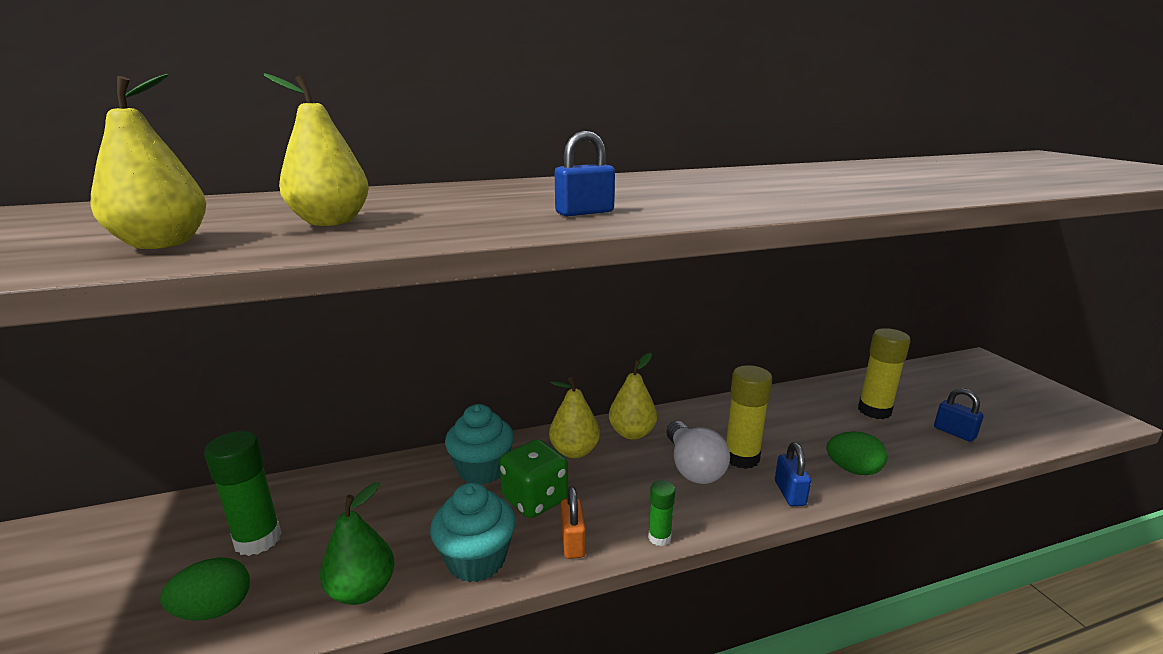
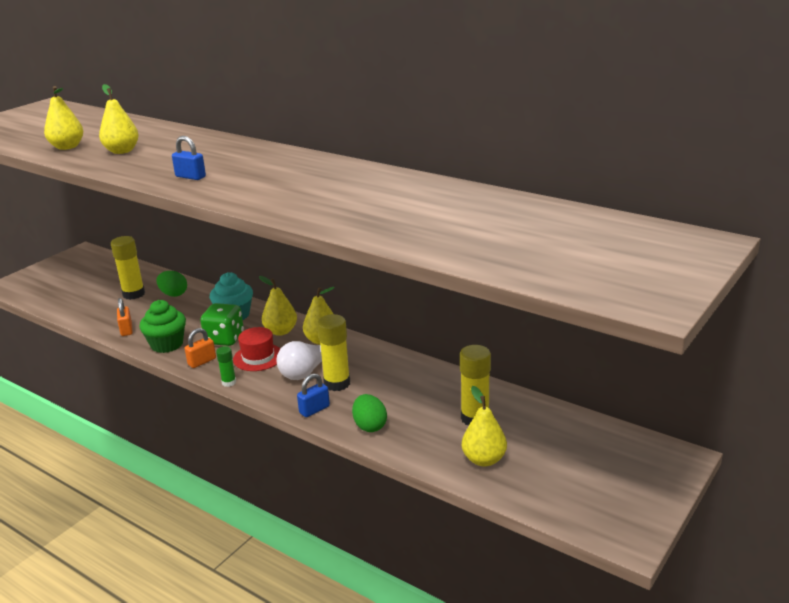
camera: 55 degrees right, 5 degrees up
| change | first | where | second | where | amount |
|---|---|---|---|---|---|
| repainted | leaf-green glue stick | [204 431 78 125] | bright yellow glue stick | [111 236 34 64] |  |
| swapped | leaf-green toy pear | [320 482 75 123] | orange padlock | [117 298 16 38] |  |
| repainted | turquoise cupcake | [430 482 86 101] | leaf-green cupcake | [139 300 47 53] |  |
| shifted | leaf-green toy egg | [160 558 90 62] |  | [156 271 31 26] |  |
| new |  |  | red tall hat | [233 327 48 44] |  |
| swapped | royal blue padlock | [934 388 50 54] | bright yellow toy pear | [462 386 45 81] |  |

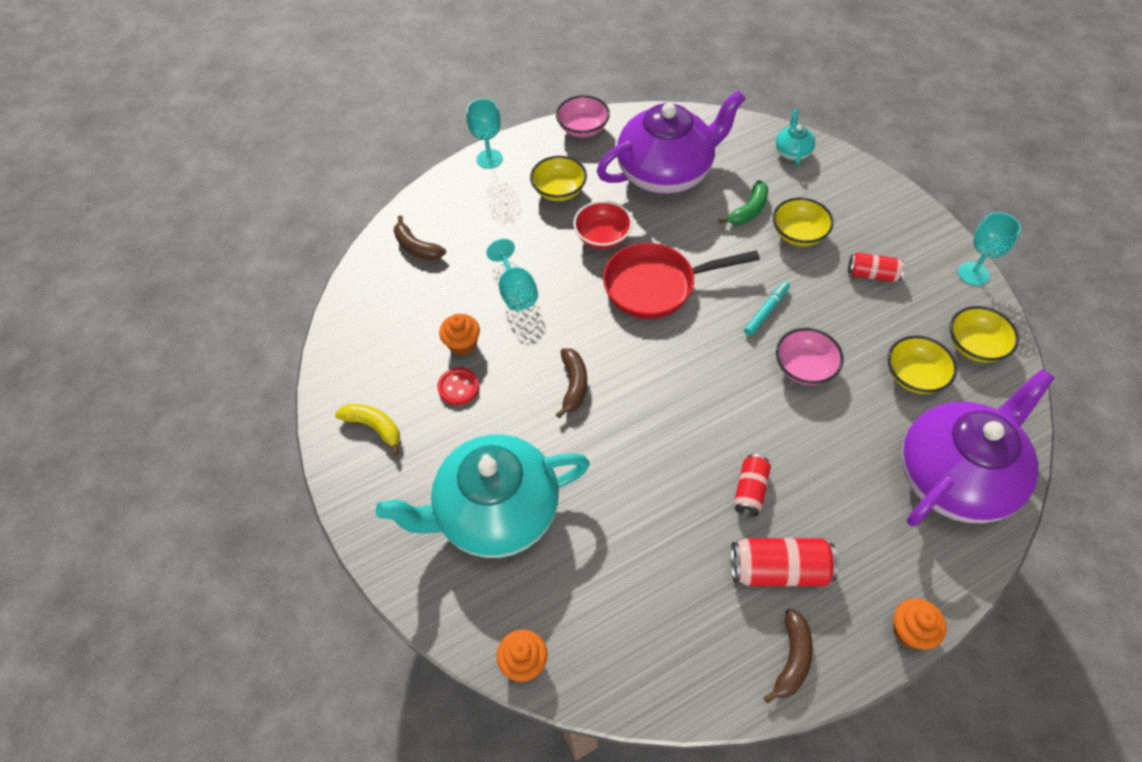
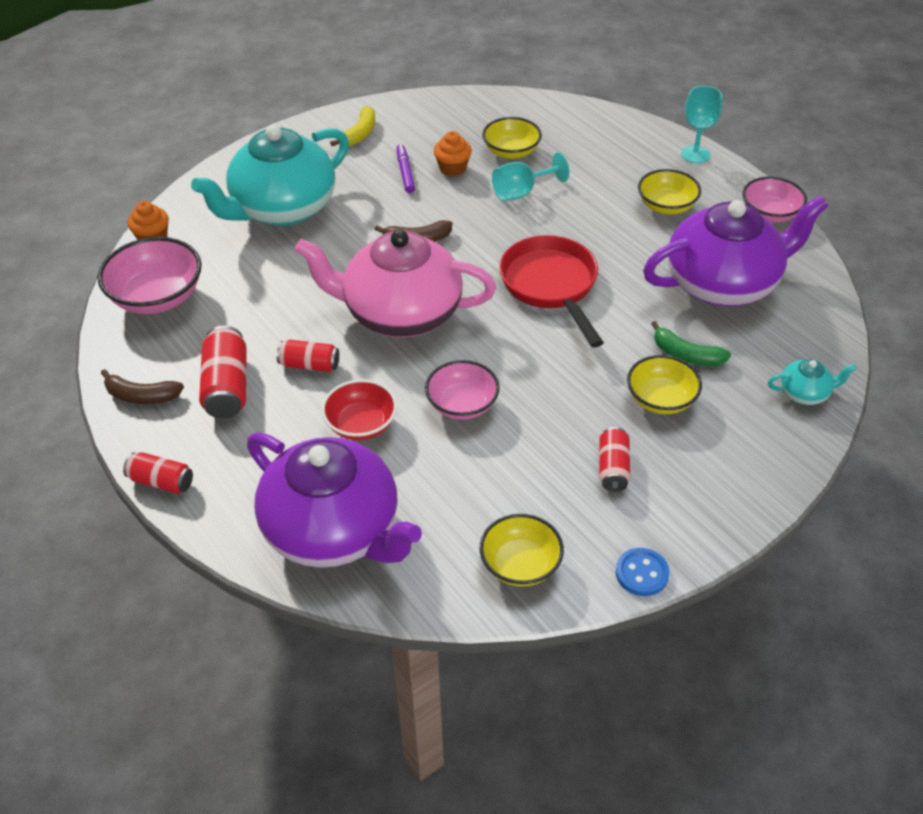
camera: 80 degrees right, 10 degrees down
| change | first | where | second | where | amount |
|---|---|---|---|---|---|
| new |  |  | pink serving bowl | [98 237 104 77] |  |
| swapped | orange cupcake | [893 598 53 52] | red can | [123 452 70 42] |  |
| rotated | turquoise china teapot | [376 434 214 124] |  | [191 124 158 102] | 105 degrees counterclockwise |
| new |  |  | pink china teapot | [295 230 201 107] |  |
| shifted | red serving bowl | [573 201 60 48] |  | [321 379 76 61] |  |
| swapped | red sewing button | [437 367 42 38] | purple felt pen | [396 144 19 49] |  |
| shifted | bright yellow serving bowl | [887 335 70 59] |  | [482 117 60 42] |  |
| swapped | turquoise chalice | [958 212 63 74] | royal blue sewing button | [616 548 54 48] |  |
| rotated | purple china teapot | [597 90 149 104] |  | [643 196 185 110] | 75 degrees counterclockwise |
| gone | russet banana | [394 215 52 45] |  |  |  |
| gone | turquoise felt pen | [744 281 46 55] |  |  |  |

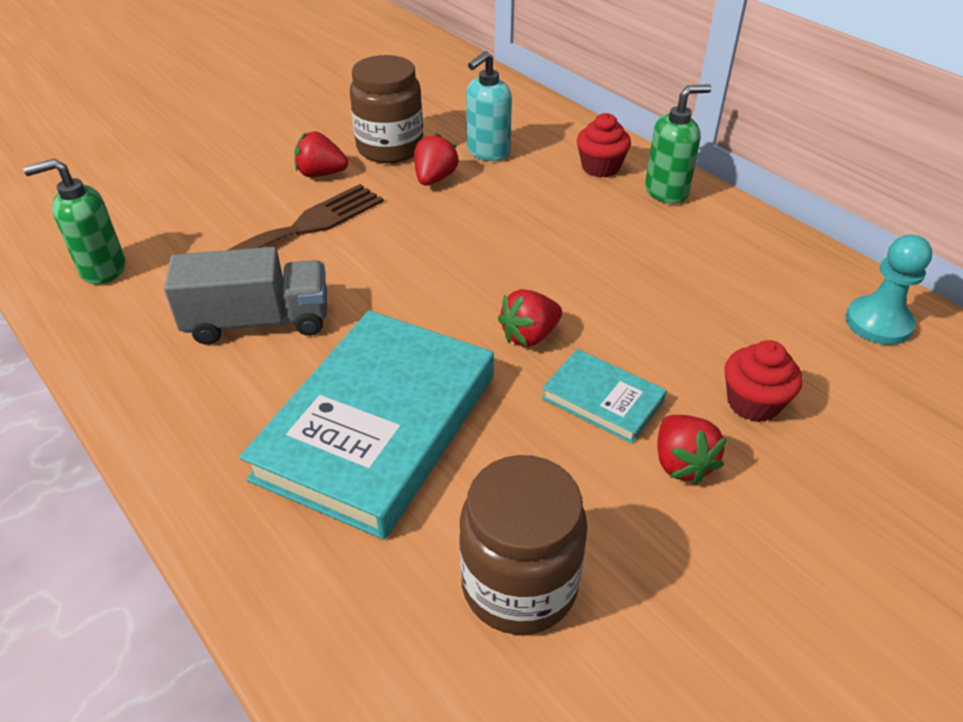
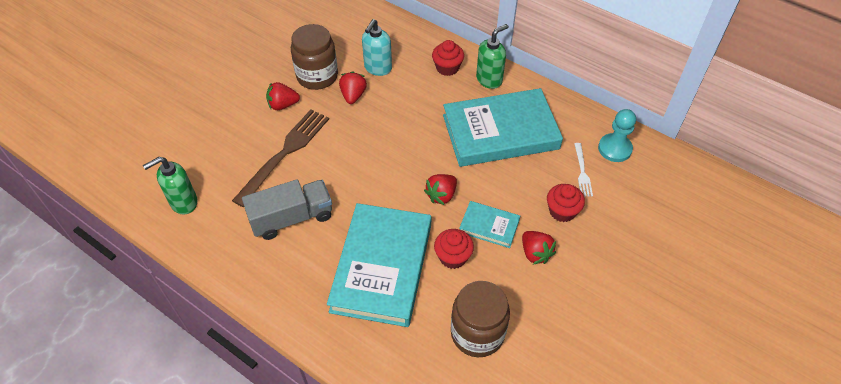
camera: 15 degrees left, 10 degrees up
| change | first | where | second | where | amount |
|---|---|---|---|---|---|
| new |  |  | red cupcake | [434 229 40 40] |  |
| new |  |  | turquoise hardback | [443 88 120 79] |  |
| new |  |  | snow-white table fork | [574 143 19 53] |  |

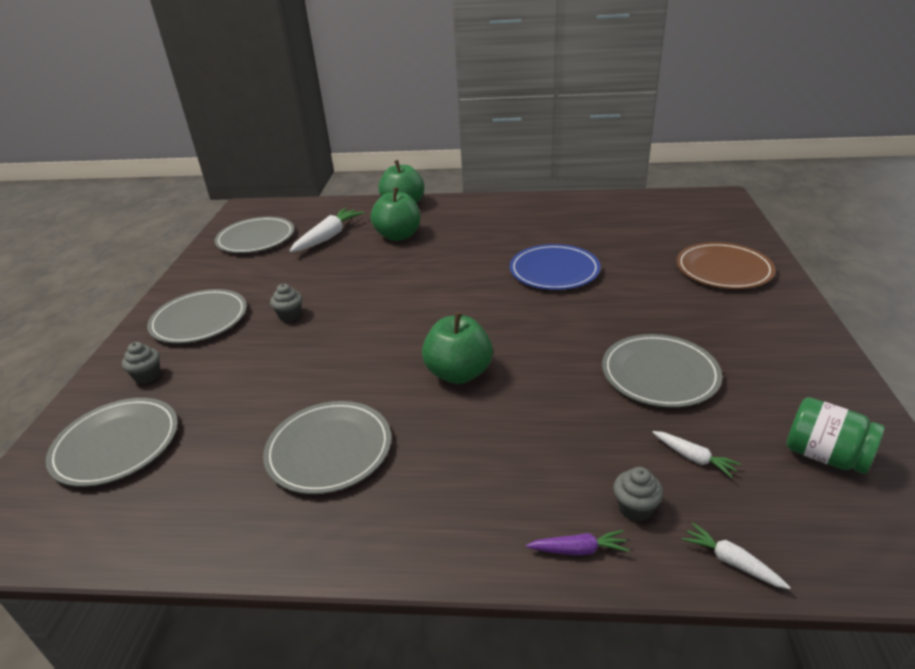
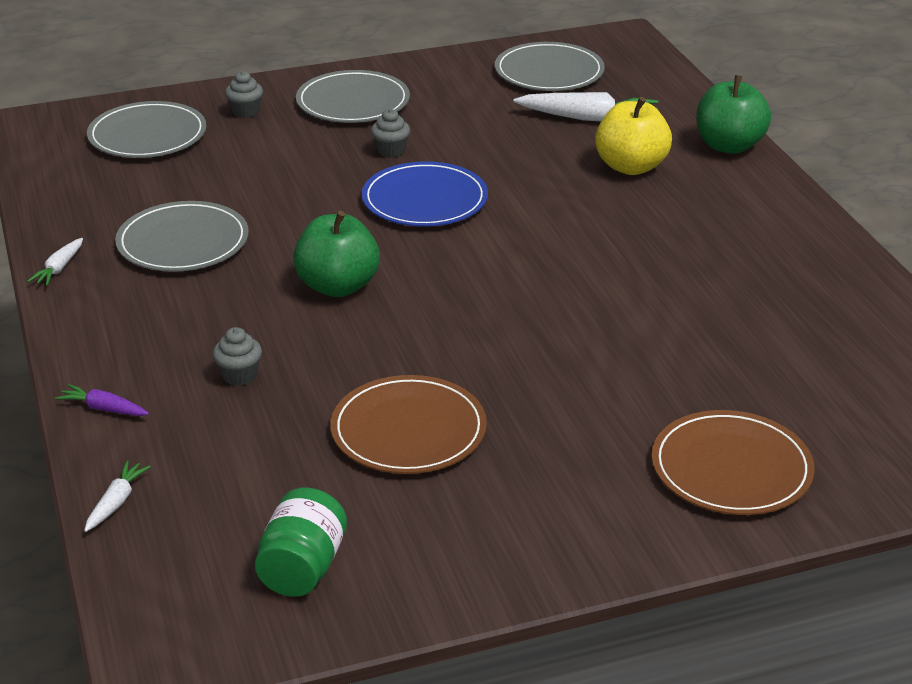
camera: 65 degrees right, 0 degrees up
| change | first | where | second | where | amount |
|---|---|---|---|---|---|
| shifted | snow-white root vegetable | [652 431 89 47] |  | [27 238 56 48] |  |
| rotated | purple root vegetable | [526 530 103 26] |  | [55 384 94 32] | 135 degrees clockwise |
| shifted | grey cupcake | [613 467 51 55] |  | [212 327 50 59] |  |
| repainted | grey dinner plate | [602 334 120 74] | russet dinner plate | [330 375 157 99] |  |
| shifted | royal blue dinner plate | [509 244 92 46] |  | [362 161 126 66] |  |
| repainted | leaf-green apple fruit | [370 187 50 54] | bright yellow apple fruit | [595 97 77 78] |  |

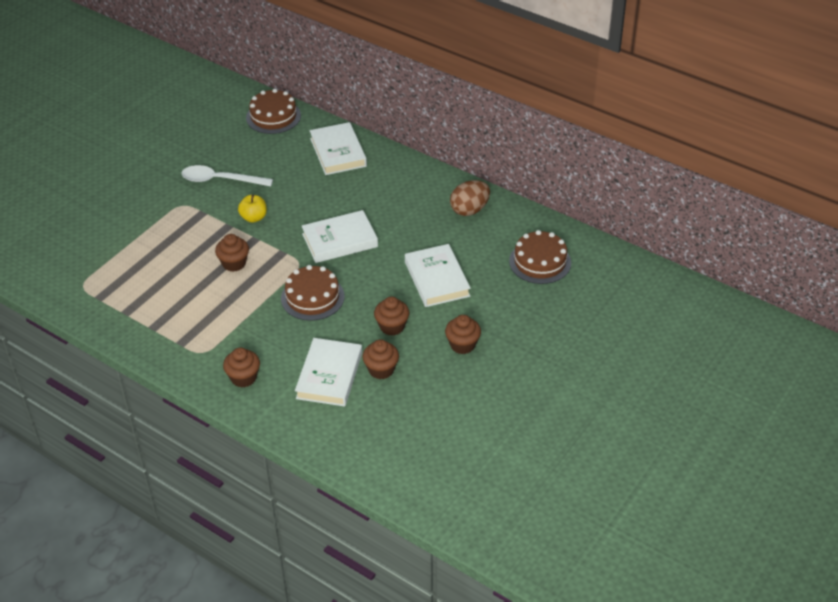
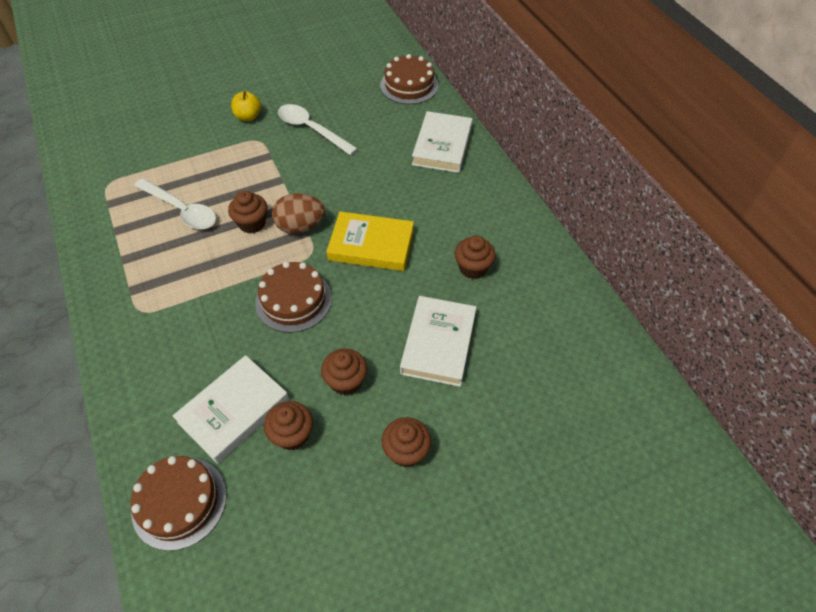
camera: 30 degrees right, 10 degrees up
| change | first | where | second | where | amount |
|---|---|---|---|---|---|
| shifted | russet gateau | [509 230 62 54] |  | [130 456 96 95] |  |
| new |  |  | snow-white tablespoon | [134 178 82 51] |  |
| shifted | bright yellow apple fruit | [238 195 29 28] |  | [231 91 30 30] |  |
| shifted | russet toy egg | [450 180 40 36] |  | [272 193 53 41] |  |
| repainted | snow-white hardback | [302 210 76 53] | bright yellow hardback | [326 212 88 59] |  |
| shifted | russet cupcake | [223 348 37 40] |  | [455 235 41 44] |  |

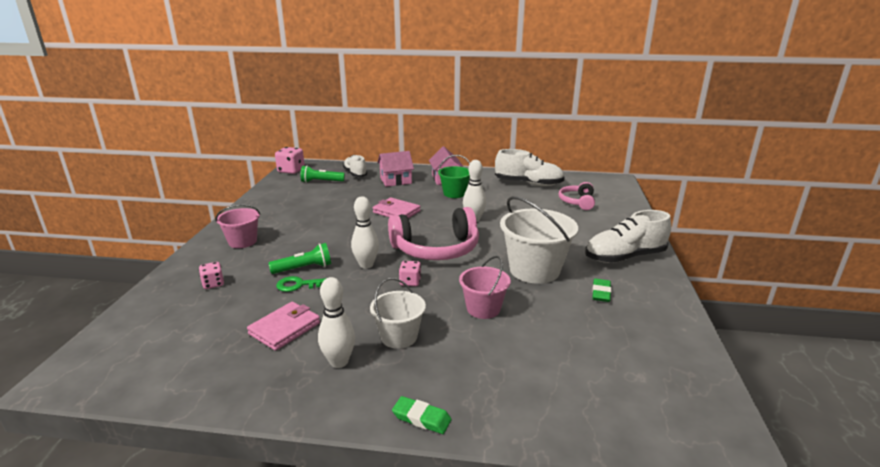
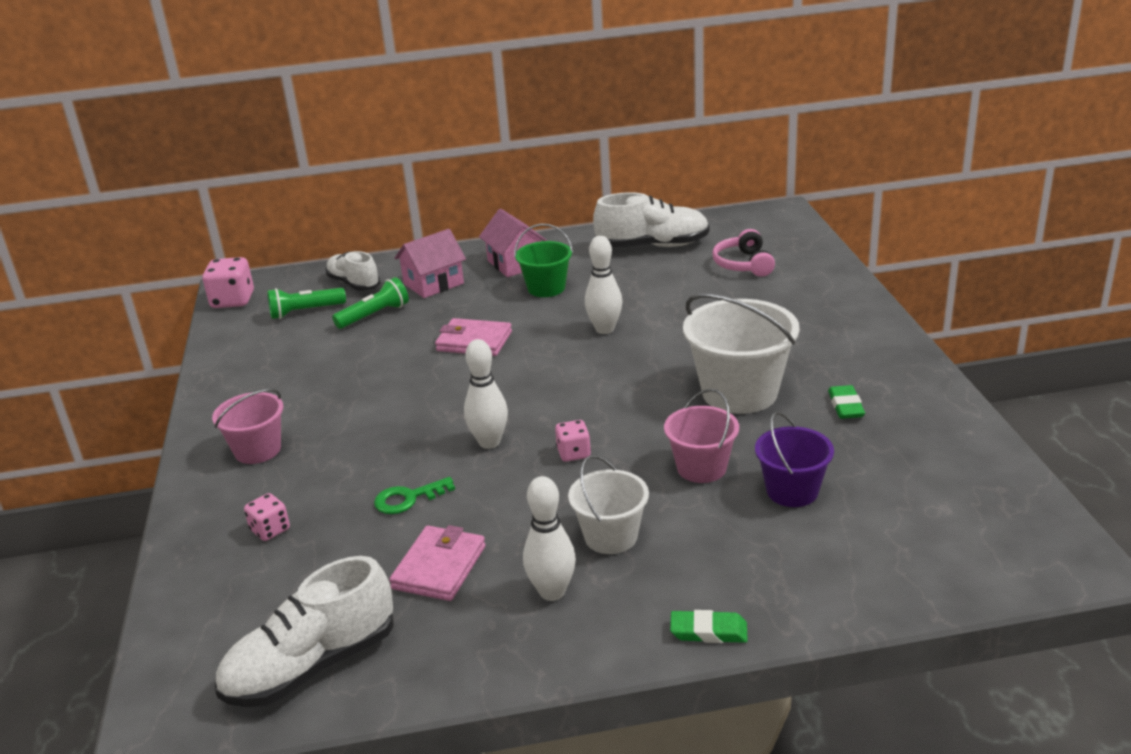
camera: 15 degrees left, 5 degrees up
| change | first | where | second | where | amount |
|---|---|---|---|---|---|
| shifted | snow-white sneaker | [585 210 86 53] |  | [215 556 179 151] |  |
| shifted | leaf-green flashlight | [268 243 63 31] |  | [332 277 77 52] |  |
| new |  |  | purple pail | [755 412 79 95] |  |
| gone | pink over-ear headphones | [388 207 91 53] |  |  |  |

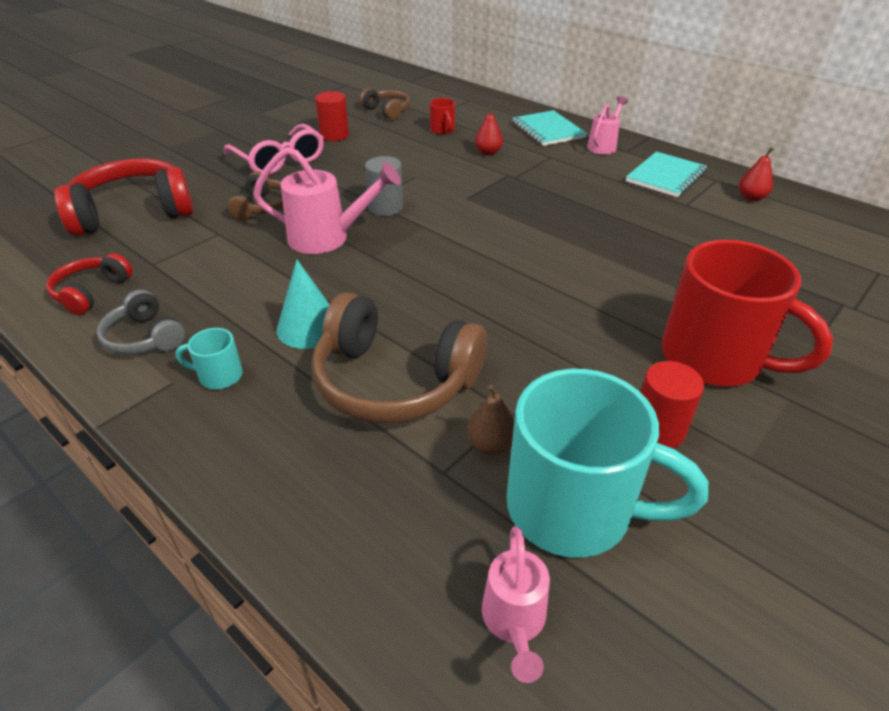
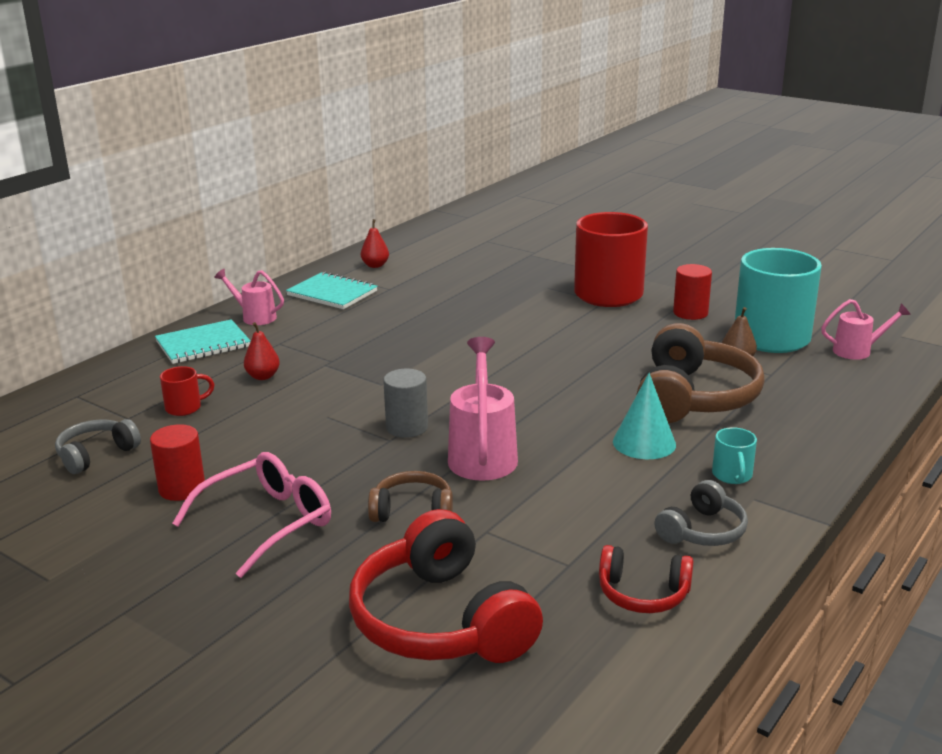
camera: 95 degrees left, 15 degrees down
| change | first | where | second | where | amount |
|---|---|---|---|---|---|
| repainted | russet over-ear headphones | [360 88 50 32] | grey over-ear headphones | [55 419 86 55] |  |

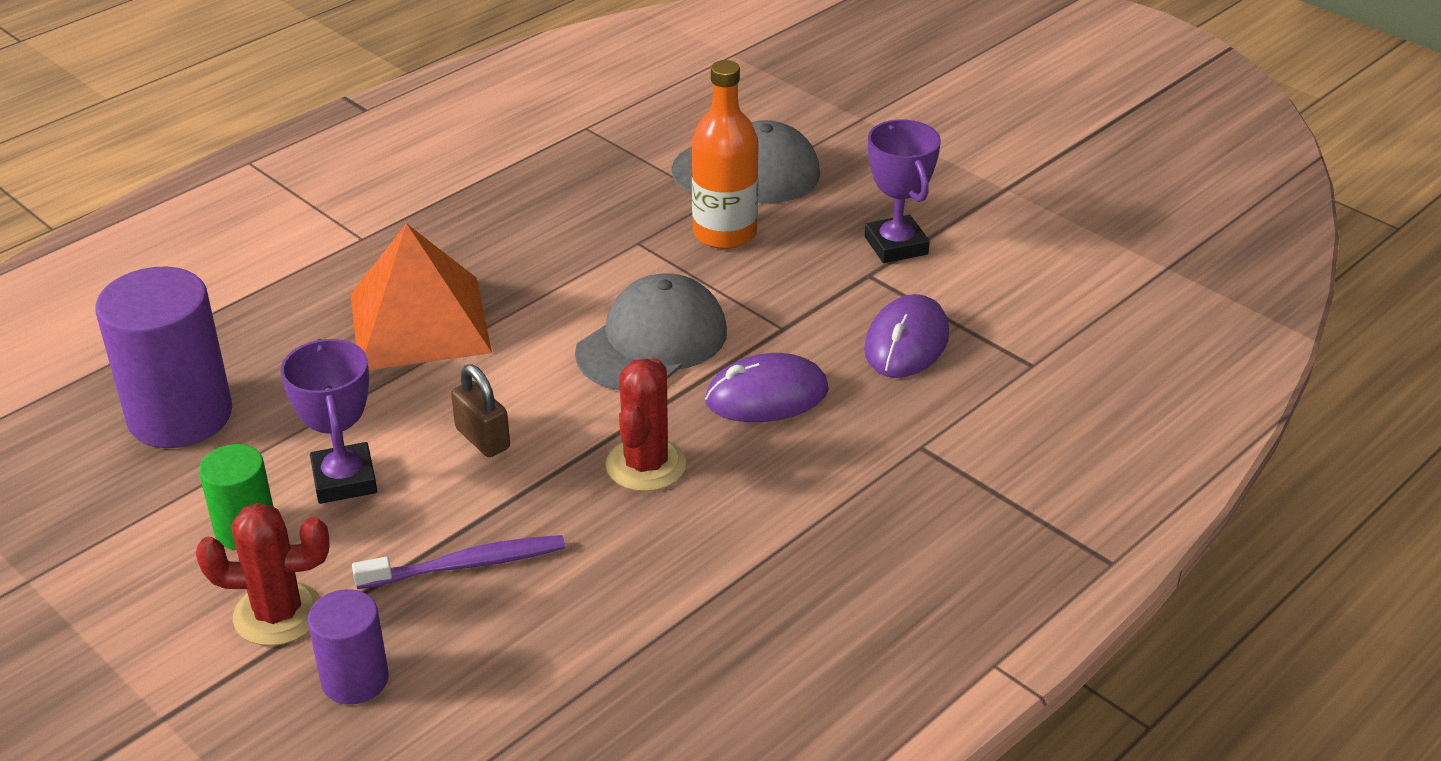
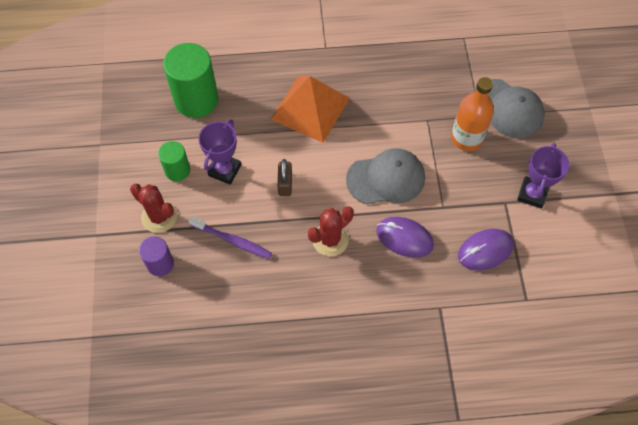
camera: 40 degrees right, 25 degrees up
| change | first | where | second | where | amount |
|---|---|---|---|---|---|
| repainted | purple solid cylinder | [95 266 137 182] | leaf-green solid cylinder | [163 43 55 75] |  |

